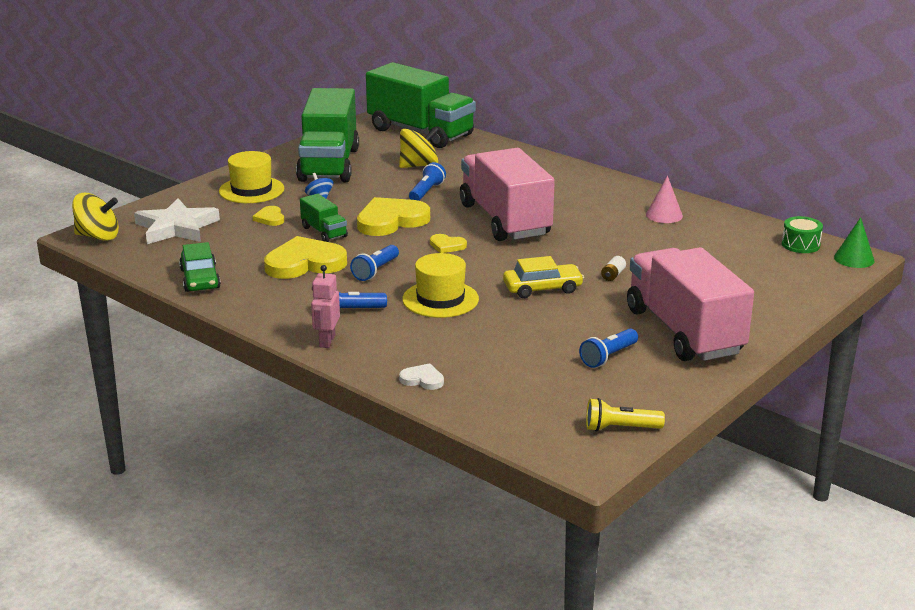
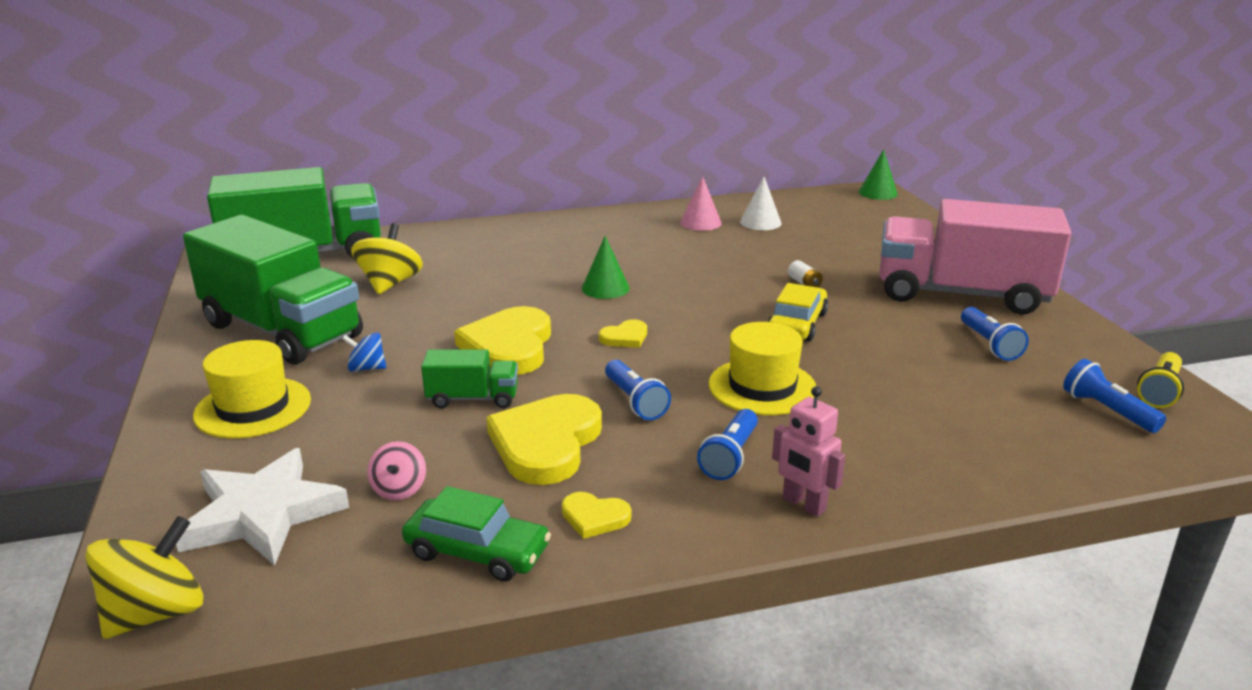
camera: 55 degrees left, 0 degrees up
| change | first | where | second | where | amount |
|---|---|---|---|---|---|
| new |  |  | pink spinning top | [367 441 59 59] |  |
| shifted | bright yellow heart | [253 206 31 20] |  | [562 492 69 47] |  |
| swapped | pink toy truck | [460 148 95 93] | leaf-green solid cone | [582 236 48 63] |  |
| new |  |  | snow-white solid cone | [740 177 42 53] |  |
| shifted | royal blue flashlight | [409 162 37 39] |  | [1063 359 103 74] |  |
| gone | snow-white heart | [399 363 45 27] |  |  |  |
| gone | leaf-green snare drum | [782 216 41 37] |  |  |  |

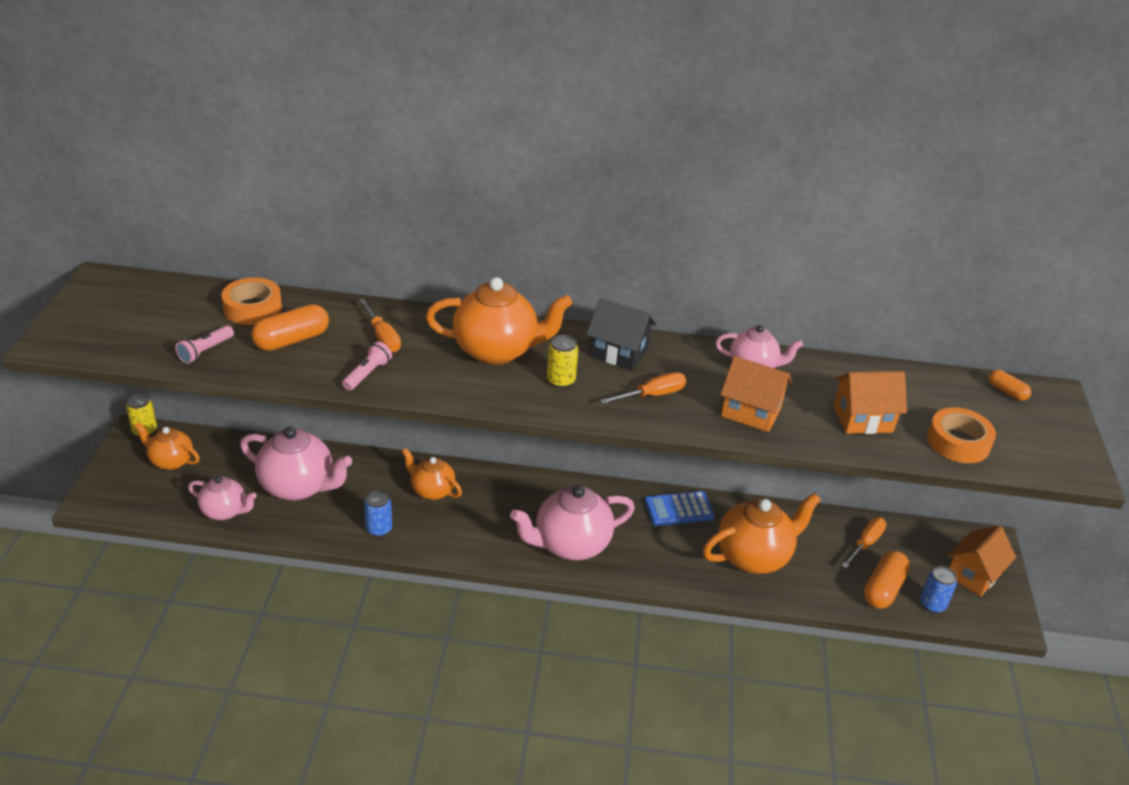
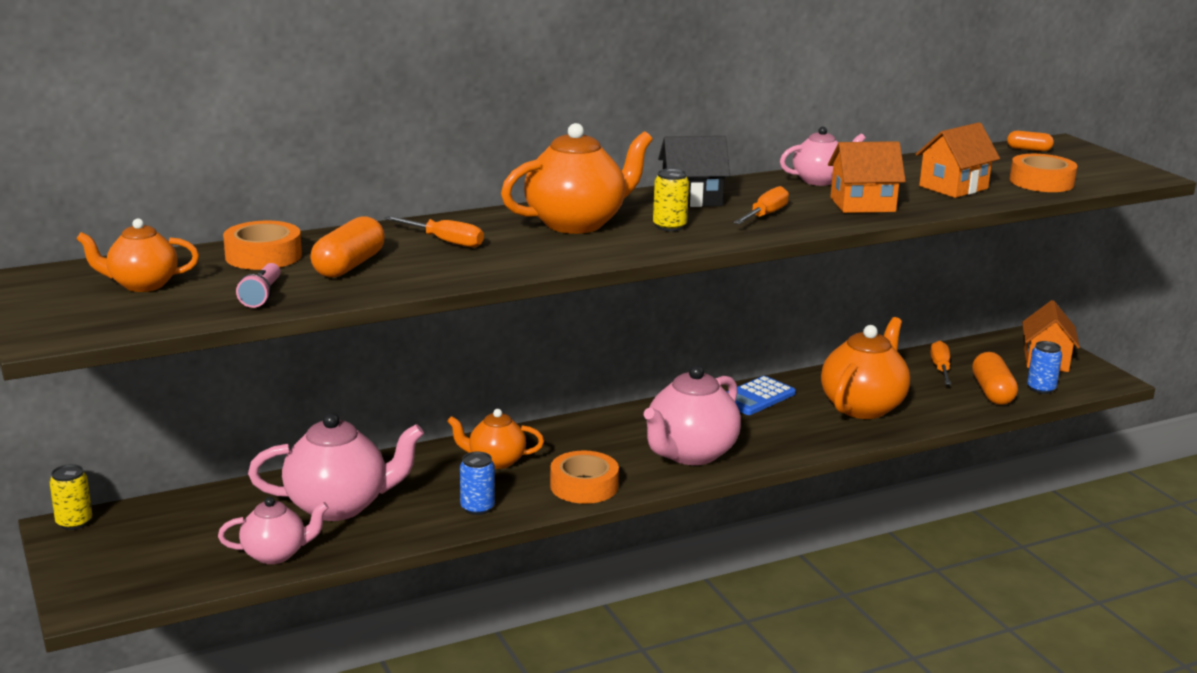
camera: 30 degrees left, 15 degrees down
| change | first | where | second | where | amount |
|---|---|---|---|---|---|
| shifted | orange china teapot | [135 422 65 48] |  | [76 218 123 74] |  |
| new |  |  | orange sticky tape | [550 451 69 53] |  |
| gone | pink flashlight | [342 341 50 50] |  |  |  |

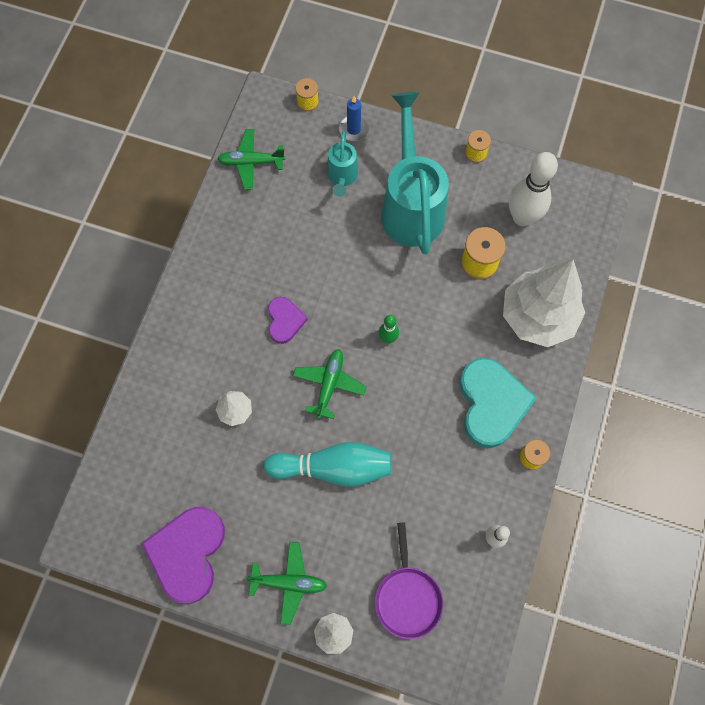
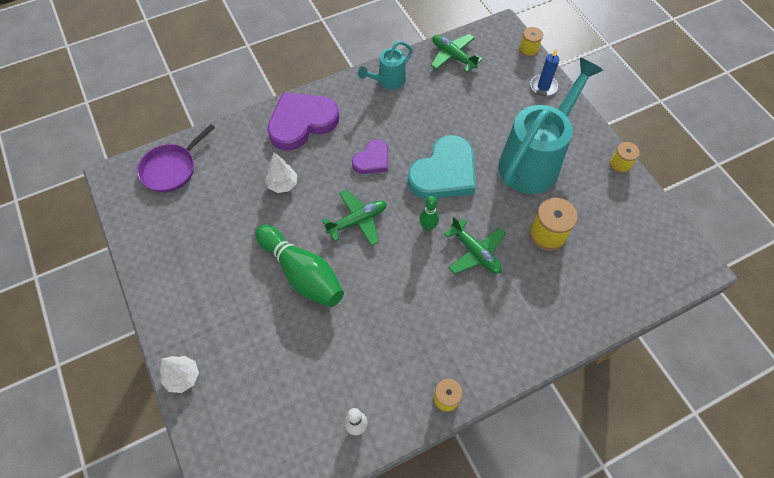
camera: 45 degrees right, 10 degrees down
| change | first | where | second | where | amount |
|---|---|---|---|---|---|
| shifted | purple pan | [375 522 68 117] |  | [137 124 78 69] |  |
| repainted | turquoise bowling pin | [263 442 129 45] | leaf-green bowling pin | [255 225 89 82] |  |
| shifted | purple heart | [141 507 84 97] |  | [267 92 72 59] |  |
| shifted | turquoise watering can | [327 131 31 66] |  | [358 41 55 48] |  |
| shifted | turquoise heart | [460 358 77 90] |  | [408 135 68 64] |  |
| shifted | leaf-green toy plane | [245 541 82 84] |  | [444 216 62 58] |  |
| gone | snow-white toy tree | [503 259 82 88] |  |  |  |
| gone | snow-white bowling pin | [509 152 49 74] |  |  |  |

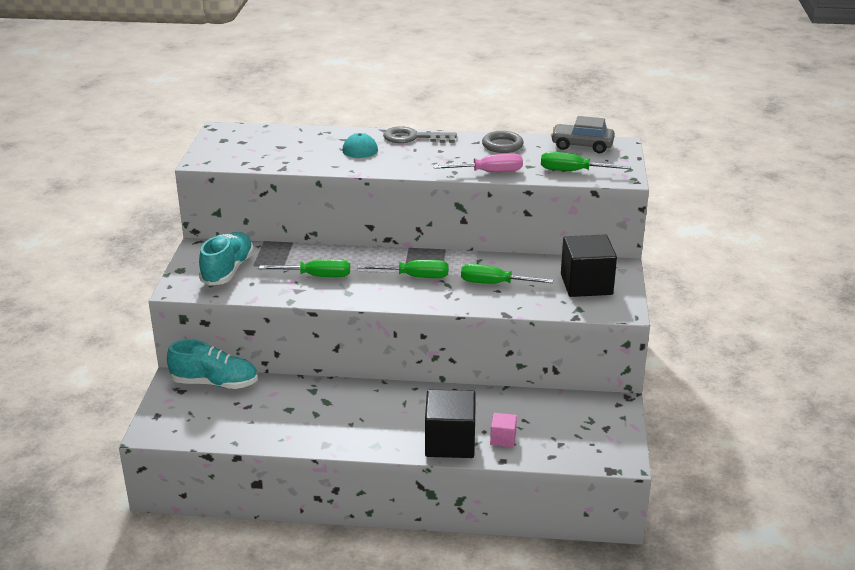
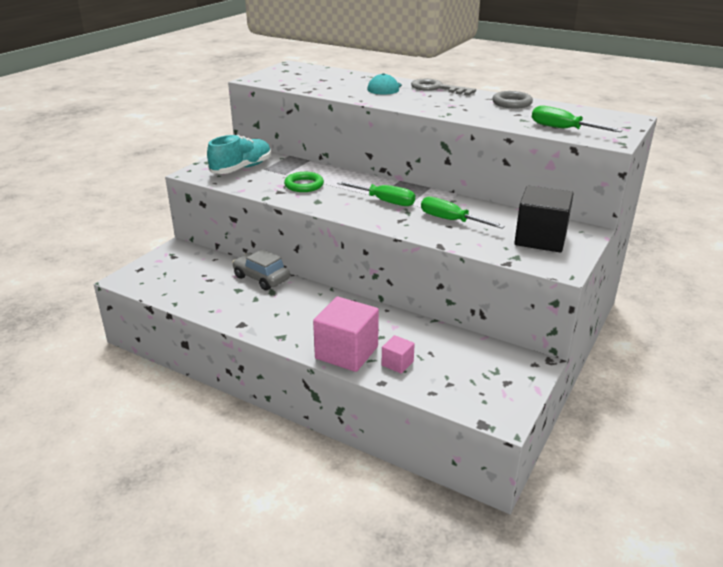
camera: 25 degrees right, 0 degrees up
| change | first | where | second | where | amount |
|---|---|---|---|---|---|
| shifted | grey car | [551 116 64 37] |  | [232 249 58 42] |  |
| swapped | leaf-green screwdriver | [259 259 91 18] | leaf-green ring | [284 172 40 20] |  |
| repainted | black cube | [425 390 51 68] | pink cube | [313 297 66 75] |  |
| gone | turquoise sneaker | [167 340 91 49] |  |  |  |
| gone | pink screwdriver | [433 153 90 19] |  |  |  |

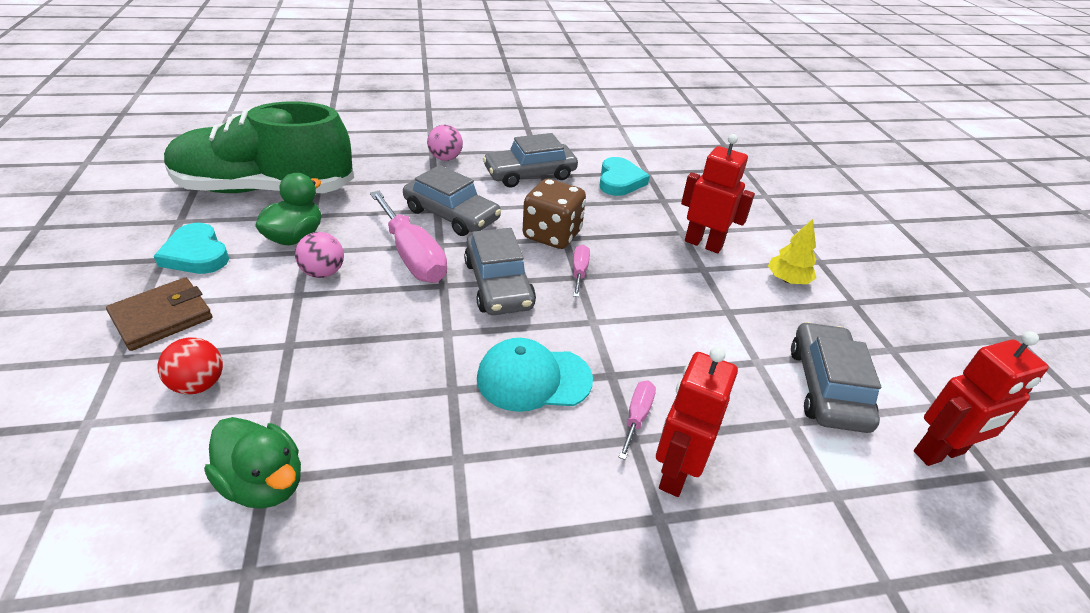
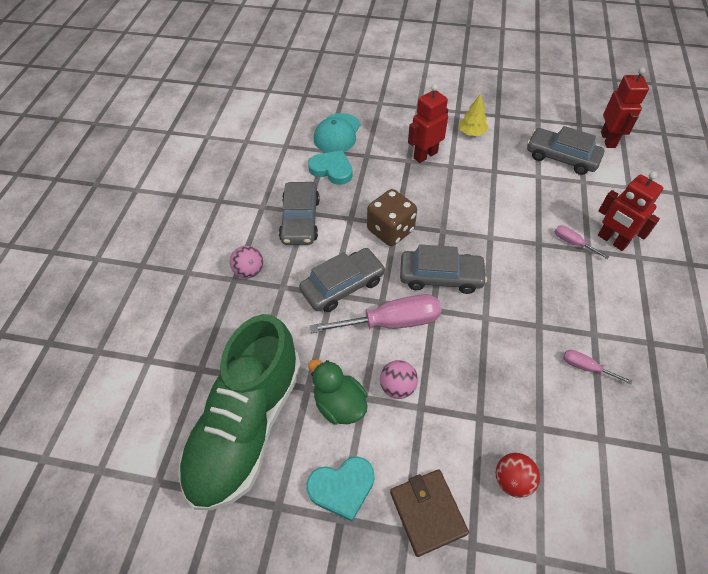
camera: 65 degrees left, 15 degrees up
| change | first | where | second | where | amount |
|---|---|---|---|---|---|
| shifted | turquoise baseball cap | [477 338 116 74] |  | [314 113 47 40] |  |
| shifted | pink screwdriver | [573 245 17 52] |  | [563 350 69 34] |  |
| gone | leaf-green toy duck | [204 417 97 92] |  |  |  |

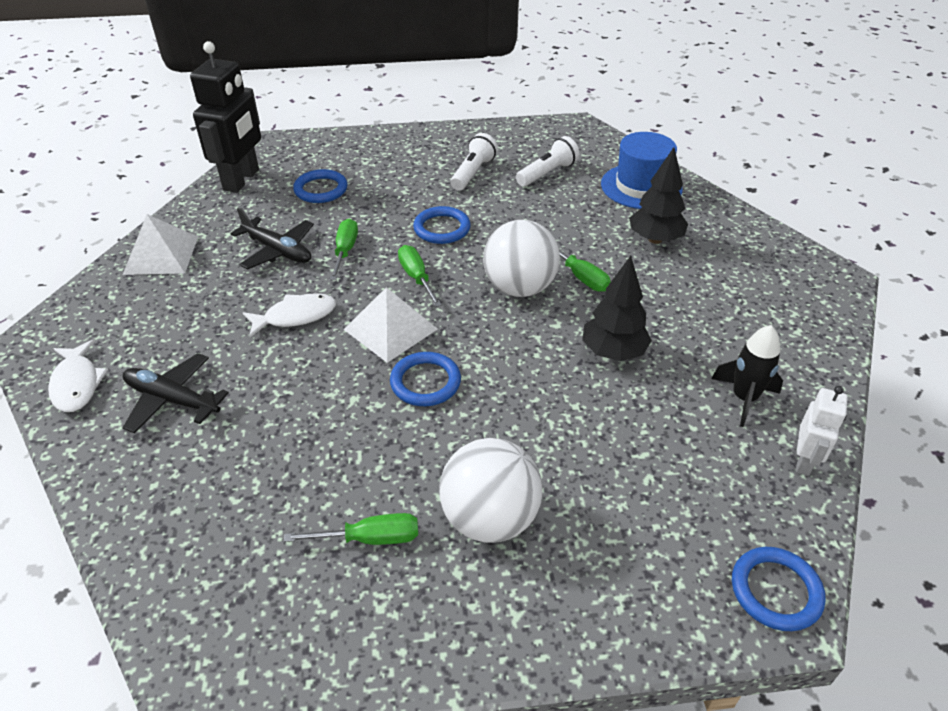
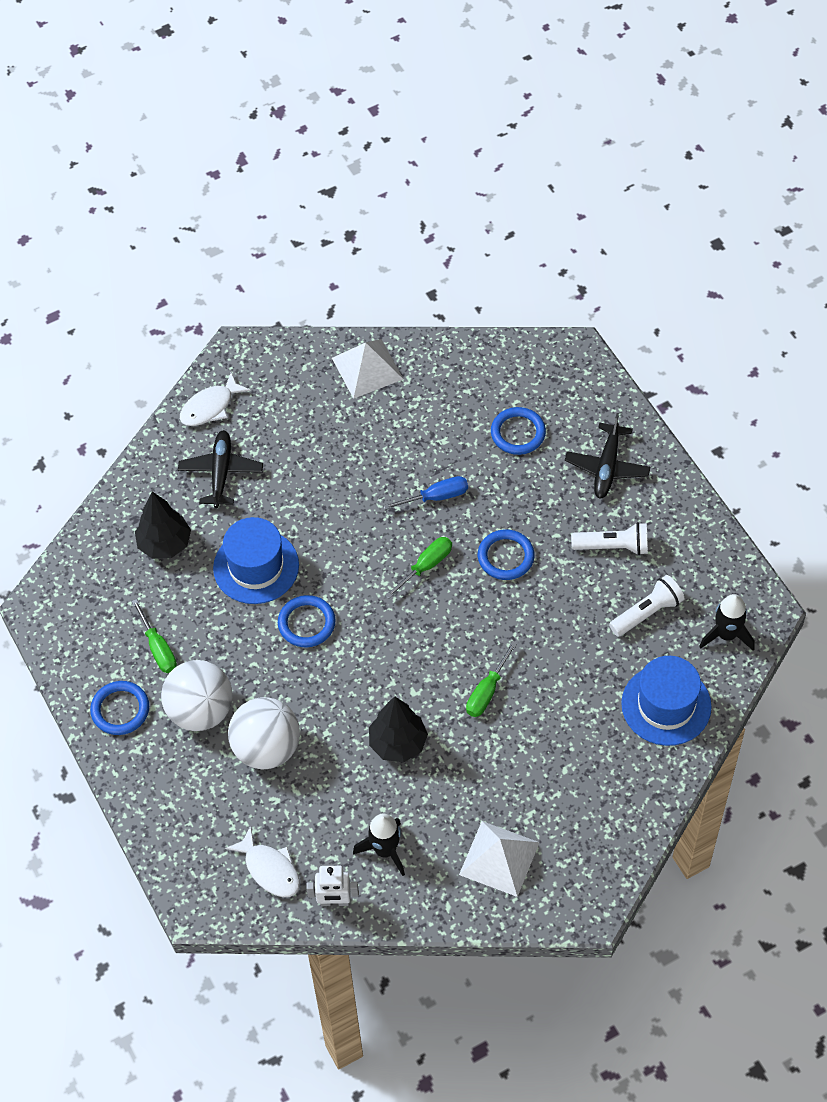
camera: 70 degrees right, 15 degrees up
| change | first | where | second | where | amount |
|---|---|---|---|---|---|
| shifted | royal blue ring | [732 547 94 84] |  | [90 681 59 54] |  |
| shifted | black toy tree | [629 147 59 97] |  | [135 492 56 67] |  |
| new |  |  | royal blue tall hat | [213 517 86 87] |  |
| shifted | snow-white toy fish | [243 293 93 44] |  | [225 826 75 71] |  |
| shifted | snow-white sphere | [483 220 77 77] |  | [228 697 72 72] |  |
| repainted | leaf-green screwdriver | [330 219 28 61] | royal blue screwdriver | [383 476 85 34] |  |
| shifted | snow-white pyramid | [343 287 94 76] |  | [459 821 81 76] |  |
| shifted | black toy plane | [231 208 83 61] |  | [565 413 85 86] |  |
| rotated | snow-white flashlight | [516 136 63 51] |  | [609 575 76 62] | 60 degrees counterclockwise |
| new |  |  | black toy rocket | [699 594 56 57] |  |
| gone | black toy robot | [190 41 71 152] |  |  |  |

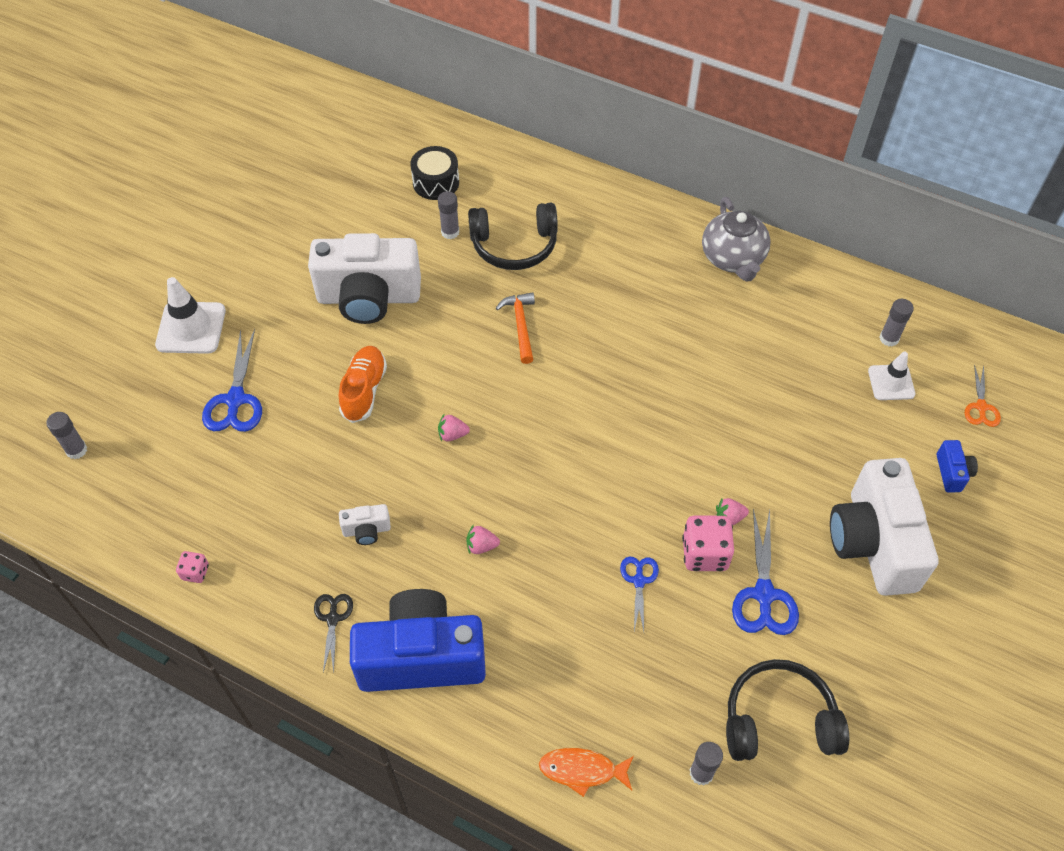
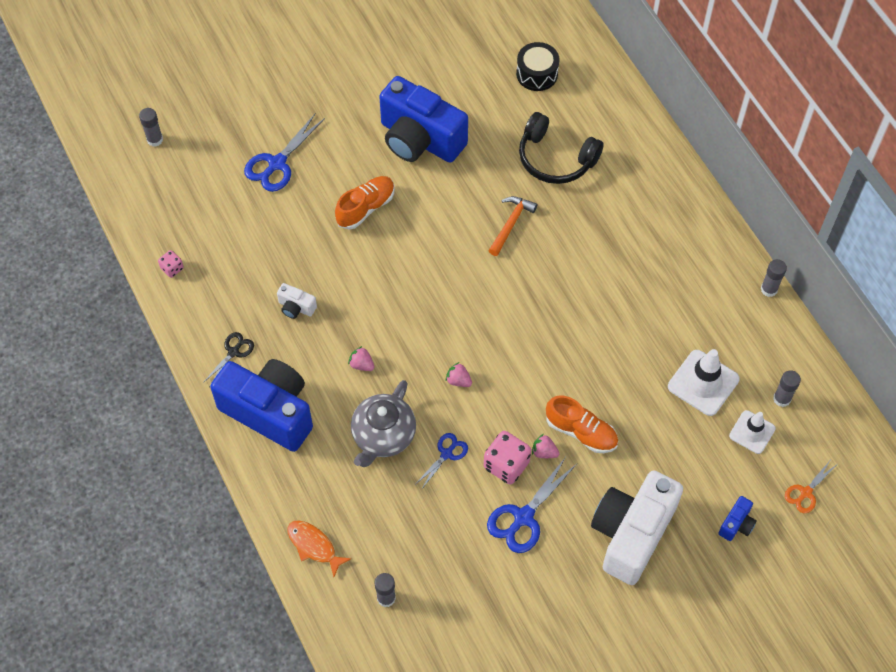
camera: 35 degrees right, 5 degrees up
| change | first | where | second | where | amount |
|---|---|---|---|---|---|
| shifted | grey china teapot | [702 197 69 85] |  | [351 380 65 87] |  |
| repainted | snow-white camera | [308 233 113 91] | royal blue camera | [379 76 89 87] |  |
| shifted | pink toy strawberry | [438 414 32 27] |  | [445 362 27 25] |  |
| new |  |  | orange sneaker | [546 395 72 58] |  |
| shifted | snow-white road cone | [155 277 71 77] |  | [668 349 72 67] |  |
| shifted | grey glue stick | [438 191 21 48] |  | [761 259 26 38] |  |
| gone | black over-ear headphones | [726 659 123 102] |  |  |  |

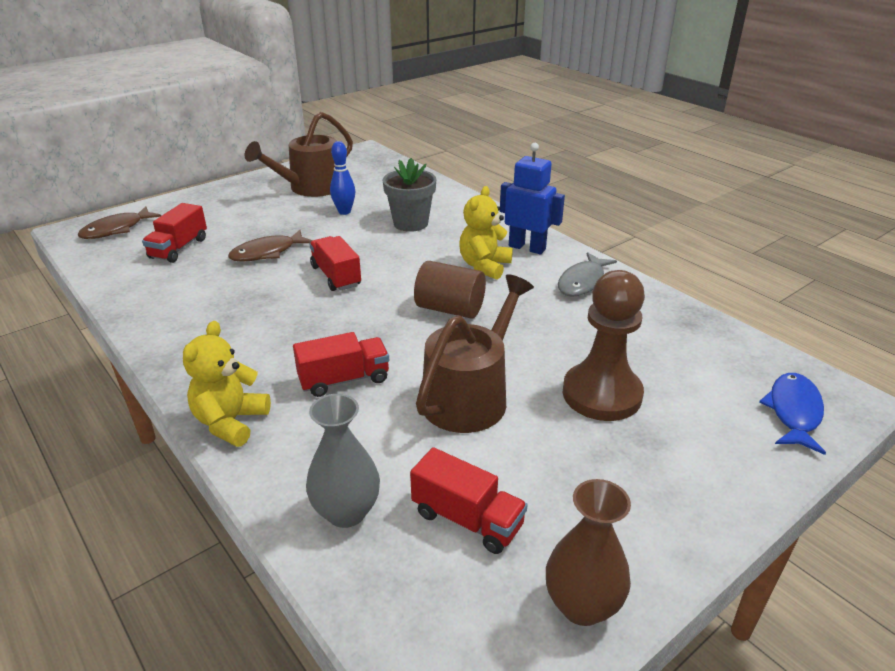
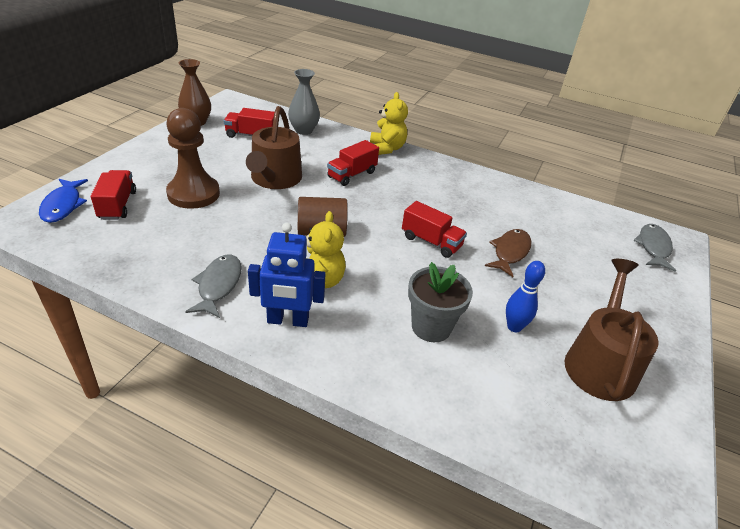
camera: 150 degrees right, 5 degrees up
| change | first | where | second | where | amount |
|---|---|---|---|---|---|
| shifted | red toy truck | [142 203 65 60] |  | [91 170 45 50] |  |
| repainted | russet toy fish | [78 206 83 33] | grey toy fish | [633 224 43 48] |  |

